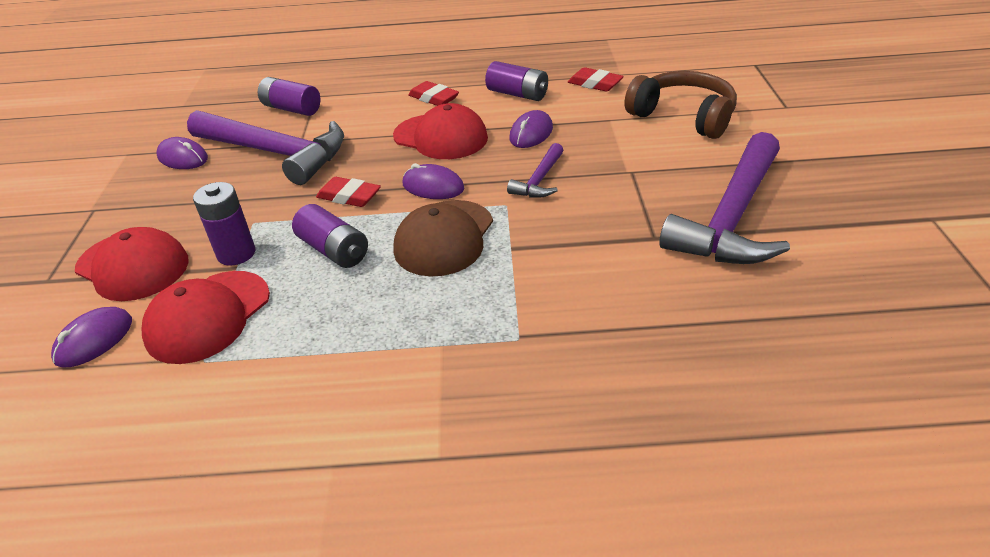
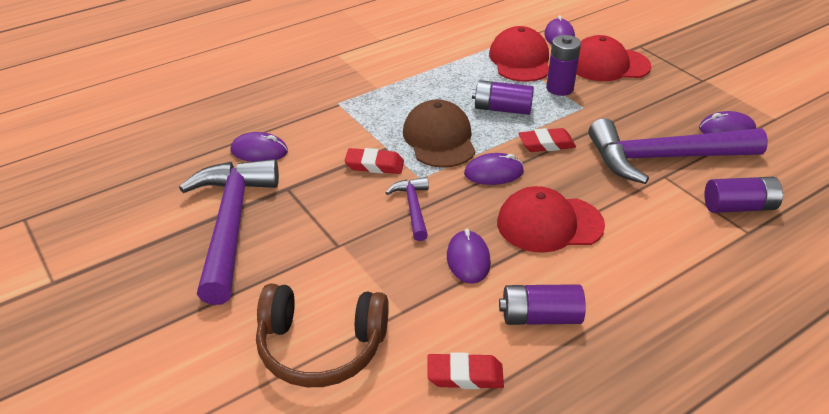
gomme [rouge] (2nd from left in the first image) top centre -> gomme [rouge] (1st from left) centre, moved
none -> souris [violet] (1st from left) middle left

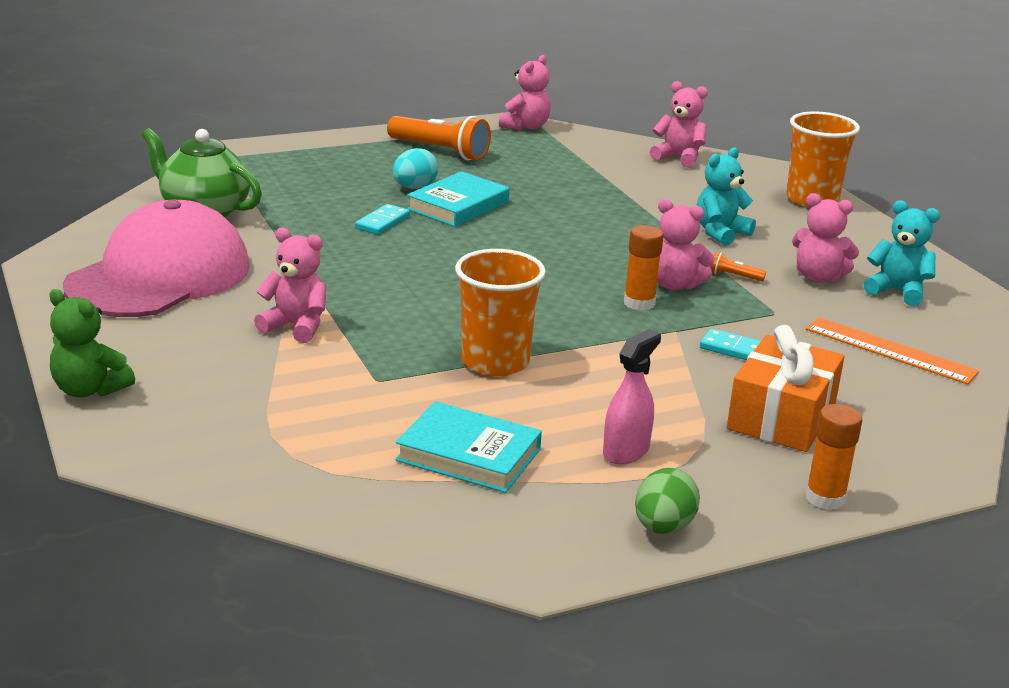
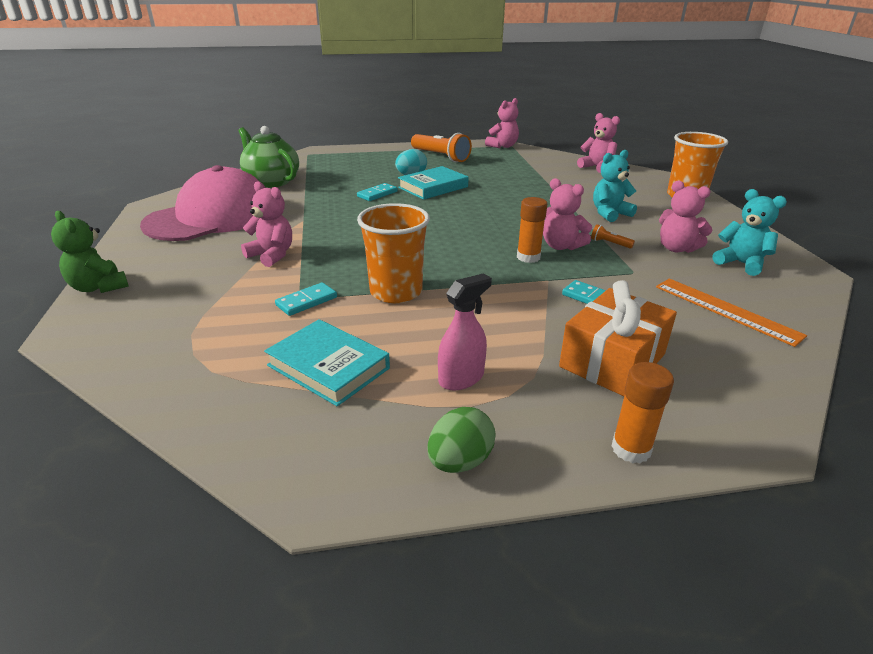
none -> domino [turquoise] (1st from left) centre

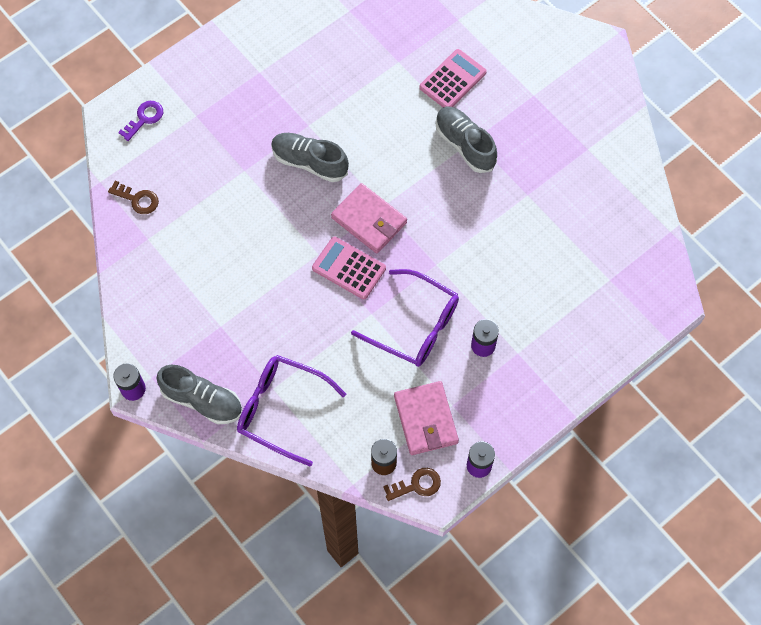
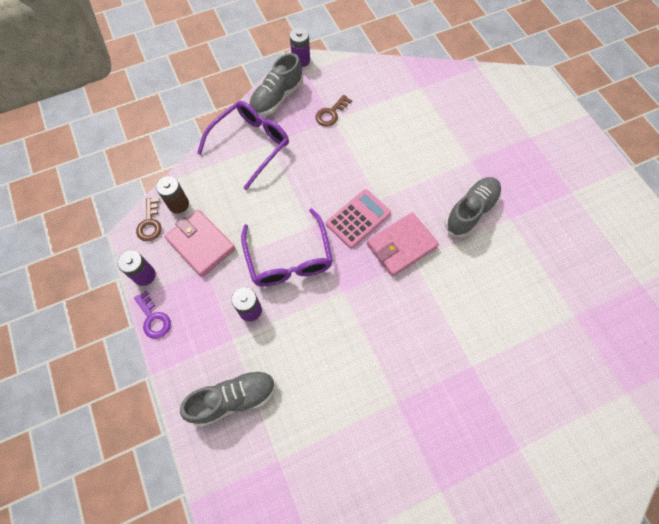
calculatrice [rose] (2nd from left) top centre -> none
clé [violet] top left -> clé [violet] middle left, moved
chaussure [gris] (3rd from left in the first image) top centre -> chaussure [gris] (1st from left) bottom centre, moved
clé [marron] (1st from left in the first image) top left -> clé [marron] (2nd from left) top centre, moved
lunettes [violet] (2nd from left) centre, 60 degrees counterclockwise
portefeuille [rose] (2nd from left in the first image) bottom centre -> portefeuille [rose] (1st from left) middle left, 45 degrees clockwise

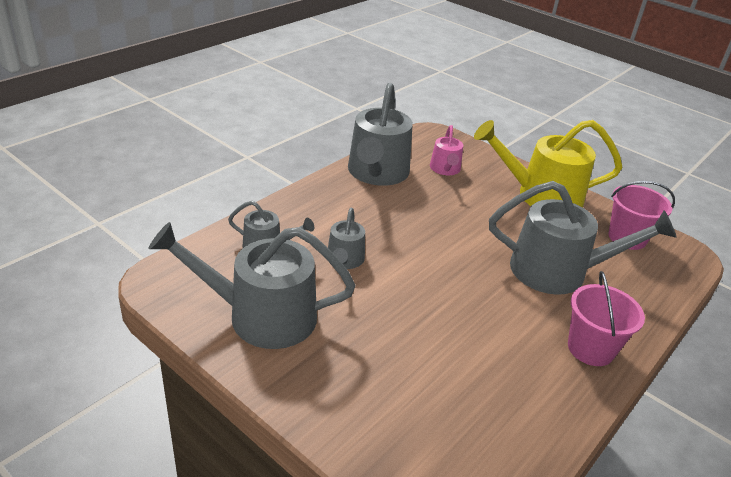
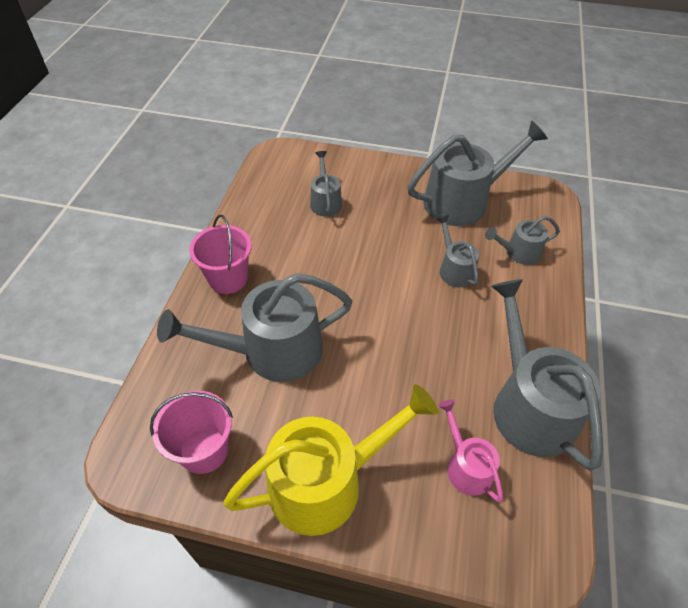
none -> arrosoir [gris] (2nd from left) top centre

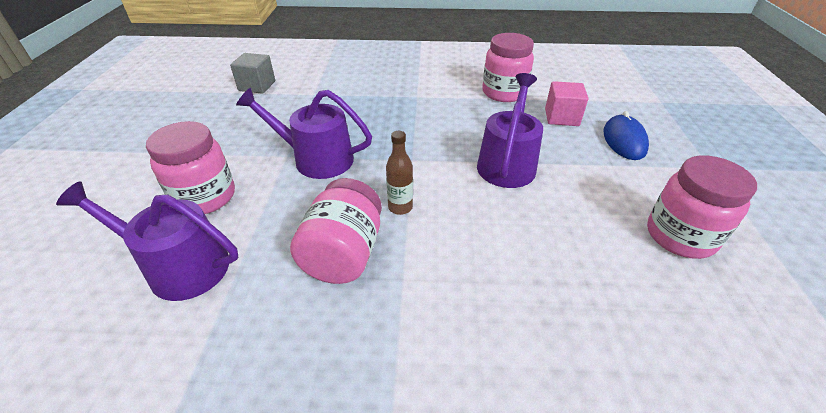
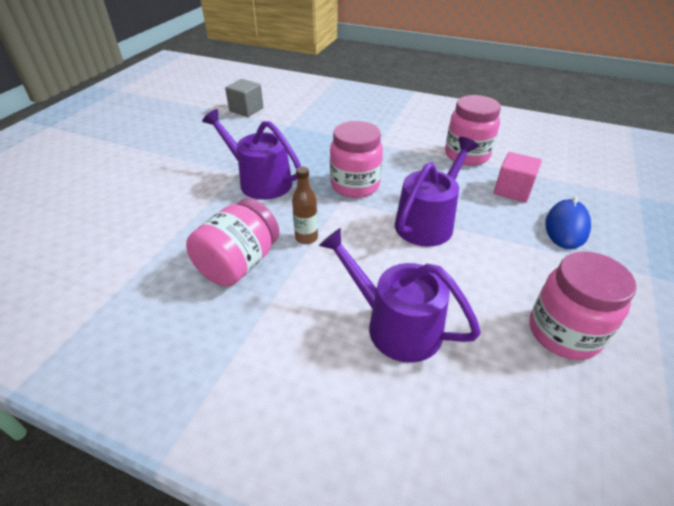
bocal [rose] (1st from left in the first image) middle left -> bocal [rose] (2nd from left) top centre, moved
arrosoir [violet] (1st from left in the first image) middle left -> arrosoir [violet] (2nd from left) centre, moved

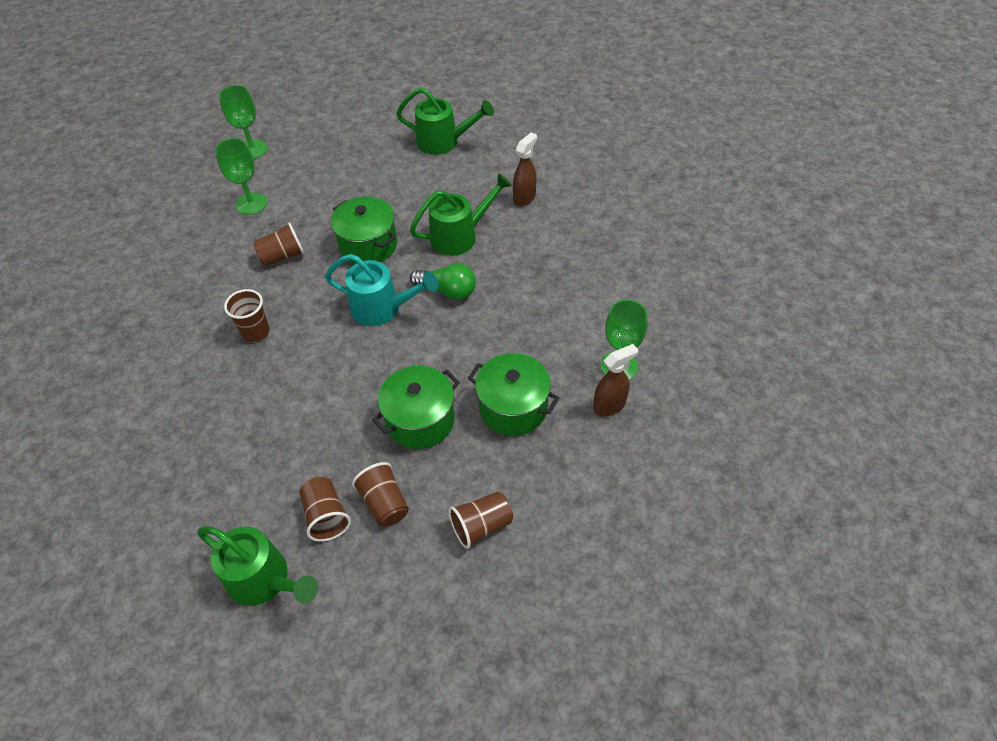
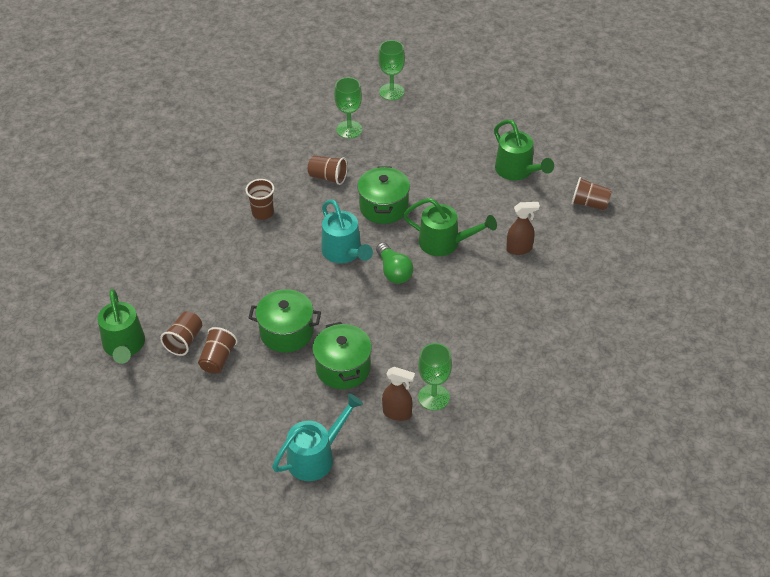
gobelet [marron] (5th from left) bottom centre -> gobelet [marron] (5th from left) middle right, moved
none -> arrosoir [turquoise] (1st from left) bottom centre

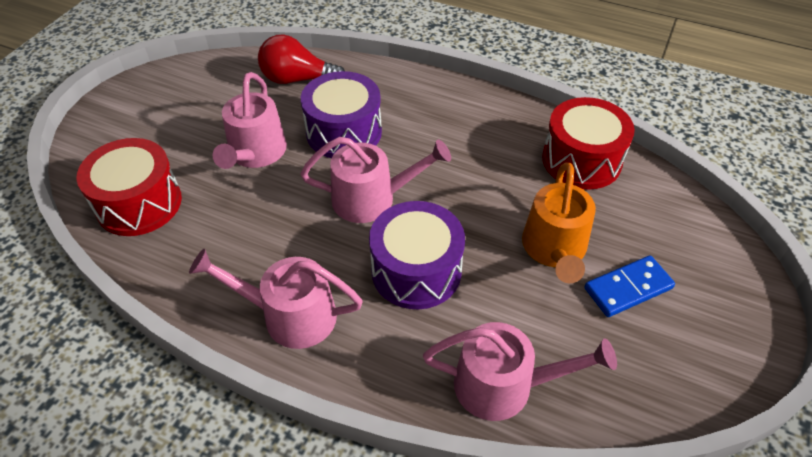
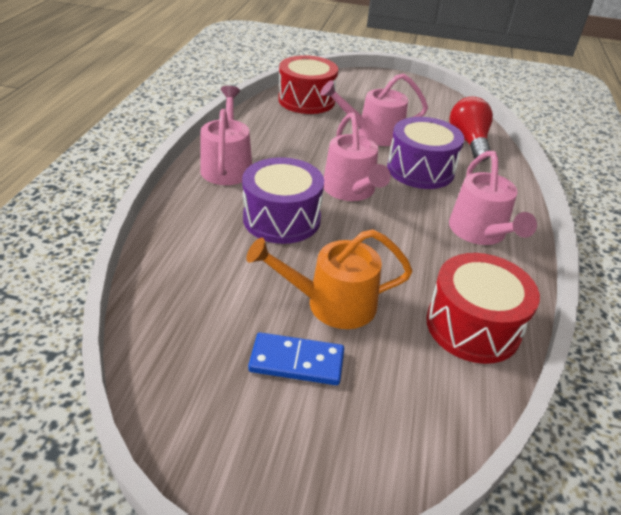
domino [bleu] middle right -> domino [bleu] bottom centre, 45 degrees counterclockwise
arrosoir [rose] (4th from left) bottom centre -> arrosoir [rose] (4th from left) middle right, moved

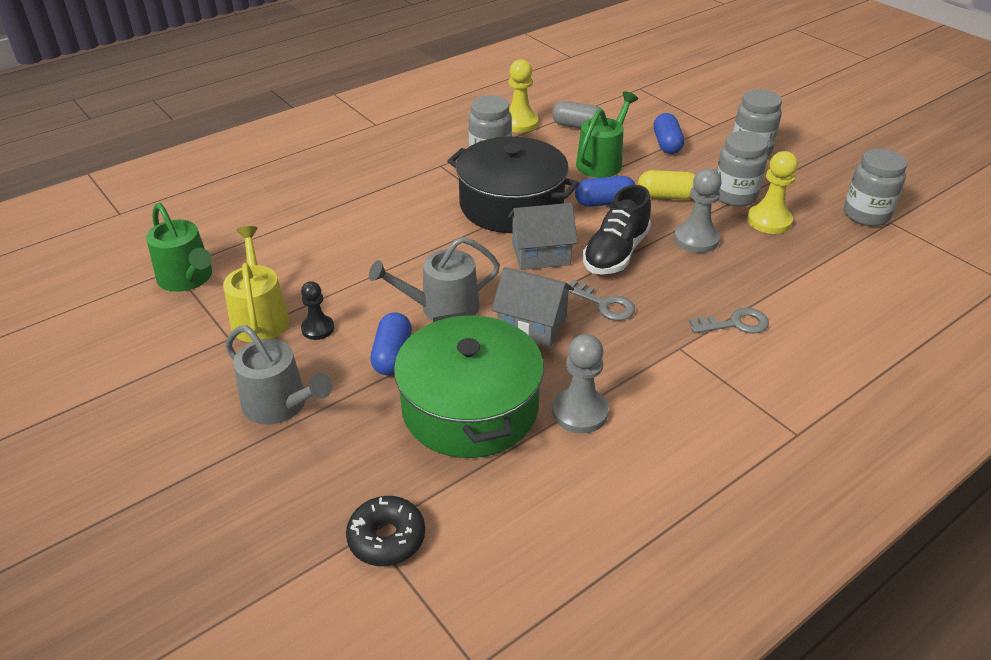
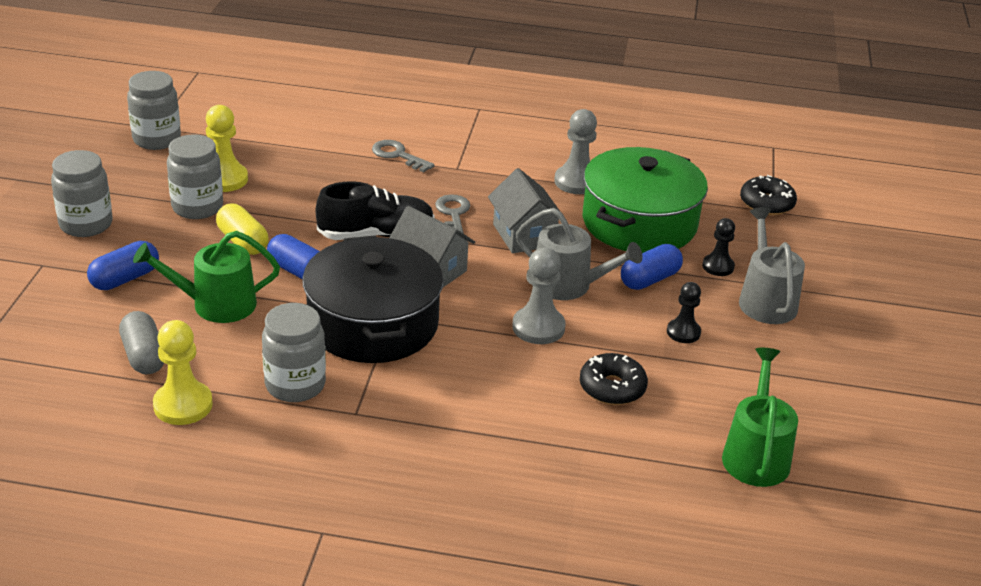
pion [gris] (2nd from left in the first image) top right -> pion [gris] (1st from left) centre, moved
arrosoir [jaune] middle left -> none
none -> pion [noir] (2nd from left) middle right
none -> beignet [noir] (1st from left) centre

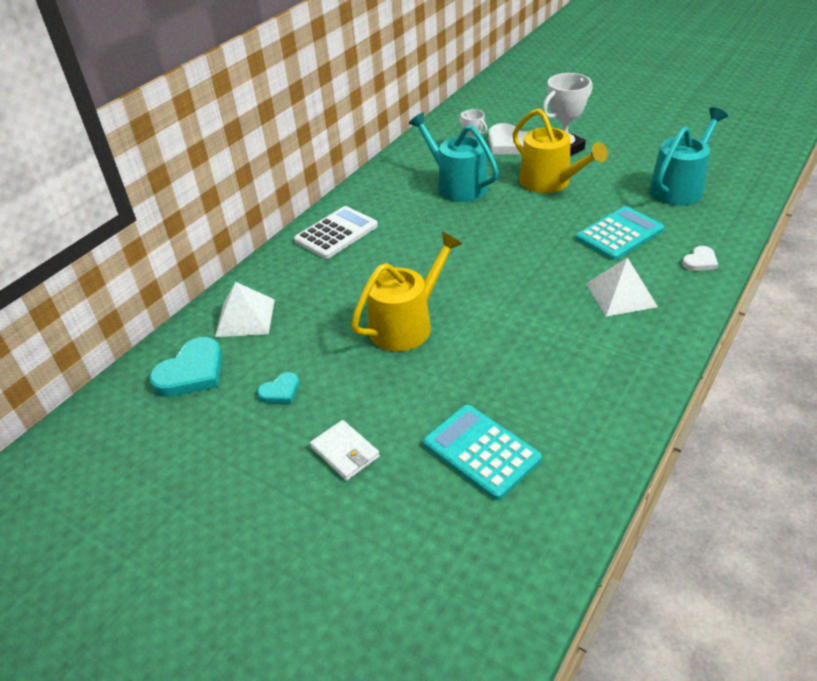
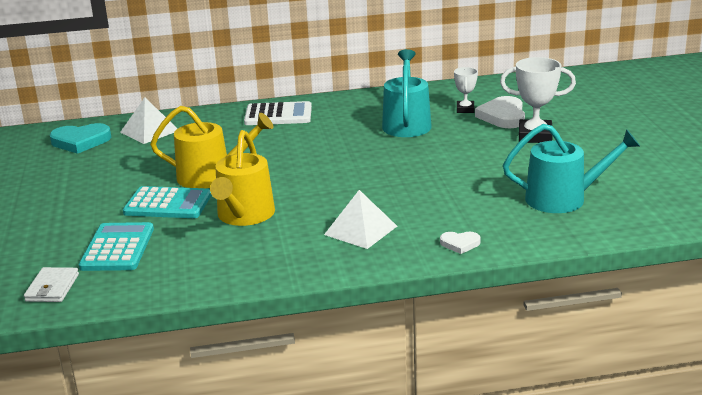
arrosoir [jaune] (2nd from left) top right -> arrosoir [jaune] (2nd from left) centre, moved
calculatrice [turquoise] (2nd from left) middle right -> calculatrice [turquoise] (2nd from left) middle left, moved
cœur [turquoise] (2nd from left) centre -> none
portefeuille [blanc] centre -> portefeuille [blanc] bottom left, moved

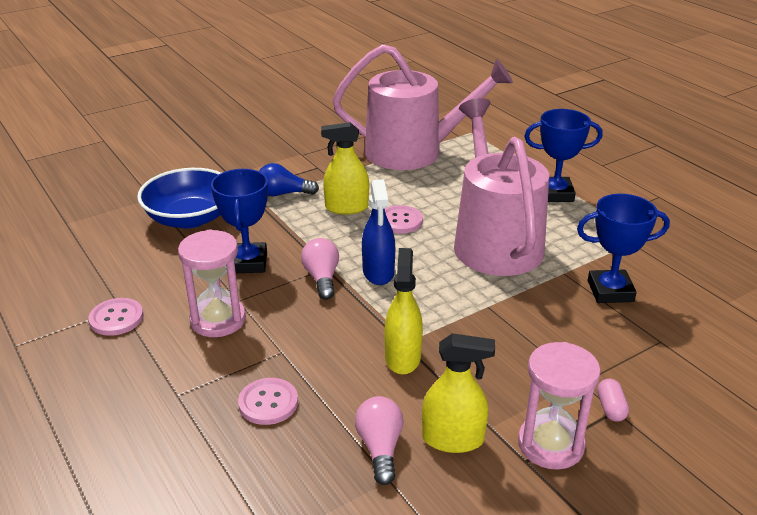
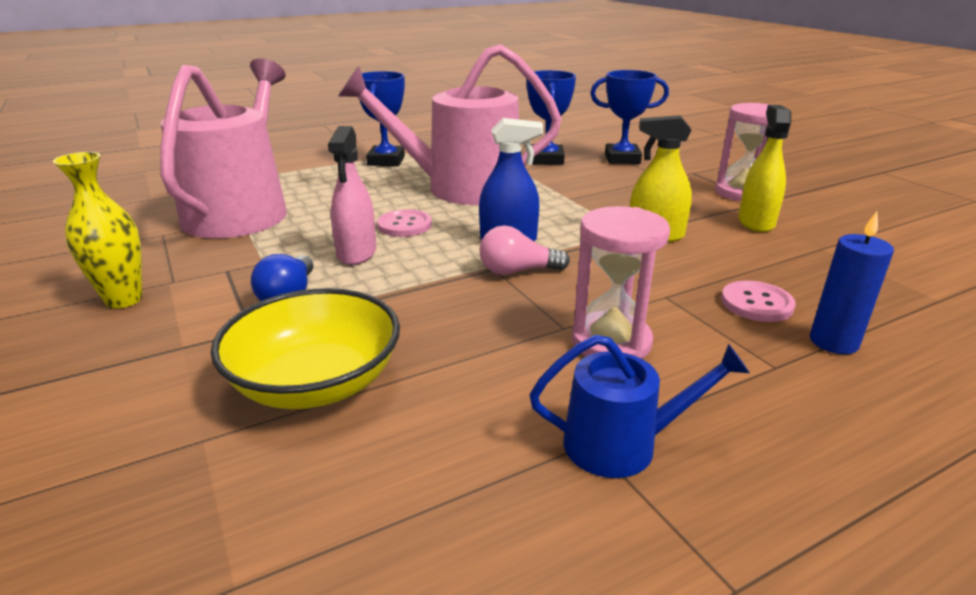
vaporisateur [jaune] (1st from left) top centre -> vaporisateur [rose] top centre
bol [bleu] middle left -> bol [jaune] middle left
trophée [bleu] (1st from left in the first image) middle left -> trophée [bleu] (3rd from left) top centre, moved
bouton [rose] (1st from left) middle left -> arrosoir [bleu] bottom centre
gélule [rose] bottom right -> none
ampoule [rose] (2nd from left) bottom centre -> none
none -> vase [jaune] middle left
none -> bougie [bleu] middle right

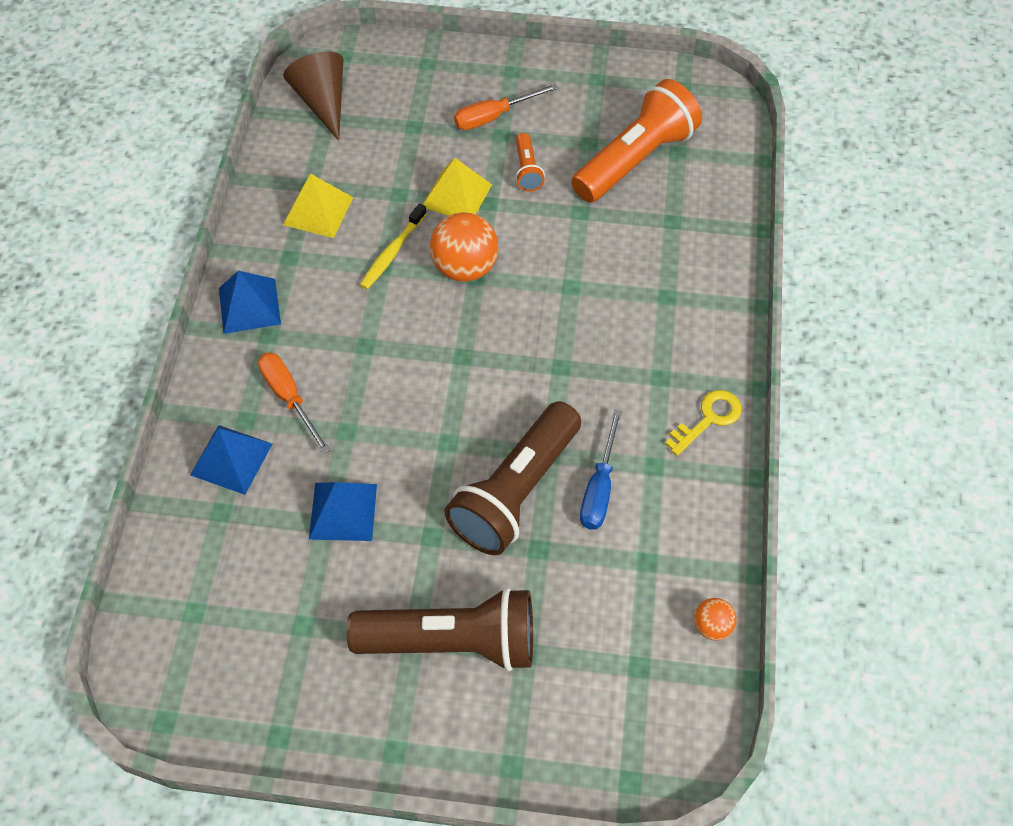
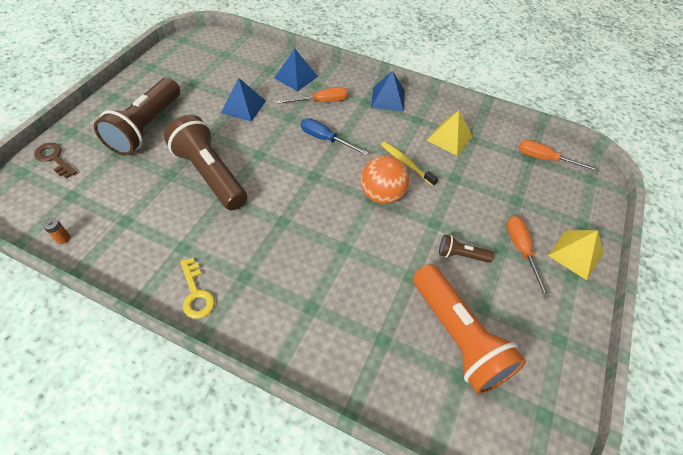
cône [marron] top left -> tournevis [orange] (3rd from left) middle right
lampe de poche [orange] (1st from left) top centre -> lampe de poche [marron] (3rd from left) middle right
pyramide [jaune] (2nd from left) top centre -> pyramide [jaune] (2nd from left) middle right, moved
tournevis [bleu] centre -> tournevis [bleu] top centre, moved
balle [orange] (2nd from left) bottom right -> pile [orange] middle left
none -> clé [marron] middle left

